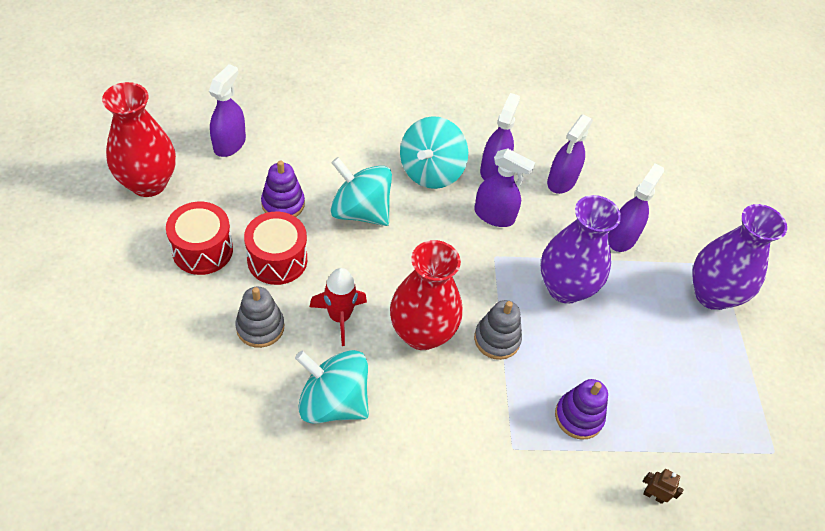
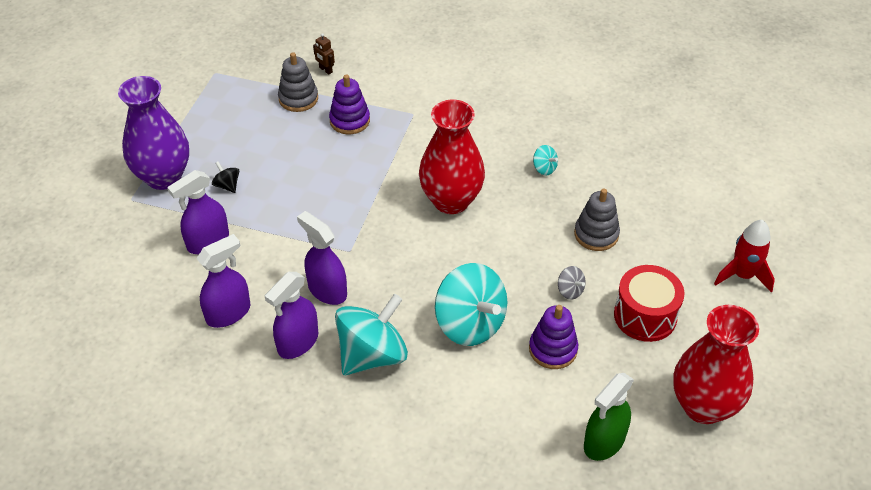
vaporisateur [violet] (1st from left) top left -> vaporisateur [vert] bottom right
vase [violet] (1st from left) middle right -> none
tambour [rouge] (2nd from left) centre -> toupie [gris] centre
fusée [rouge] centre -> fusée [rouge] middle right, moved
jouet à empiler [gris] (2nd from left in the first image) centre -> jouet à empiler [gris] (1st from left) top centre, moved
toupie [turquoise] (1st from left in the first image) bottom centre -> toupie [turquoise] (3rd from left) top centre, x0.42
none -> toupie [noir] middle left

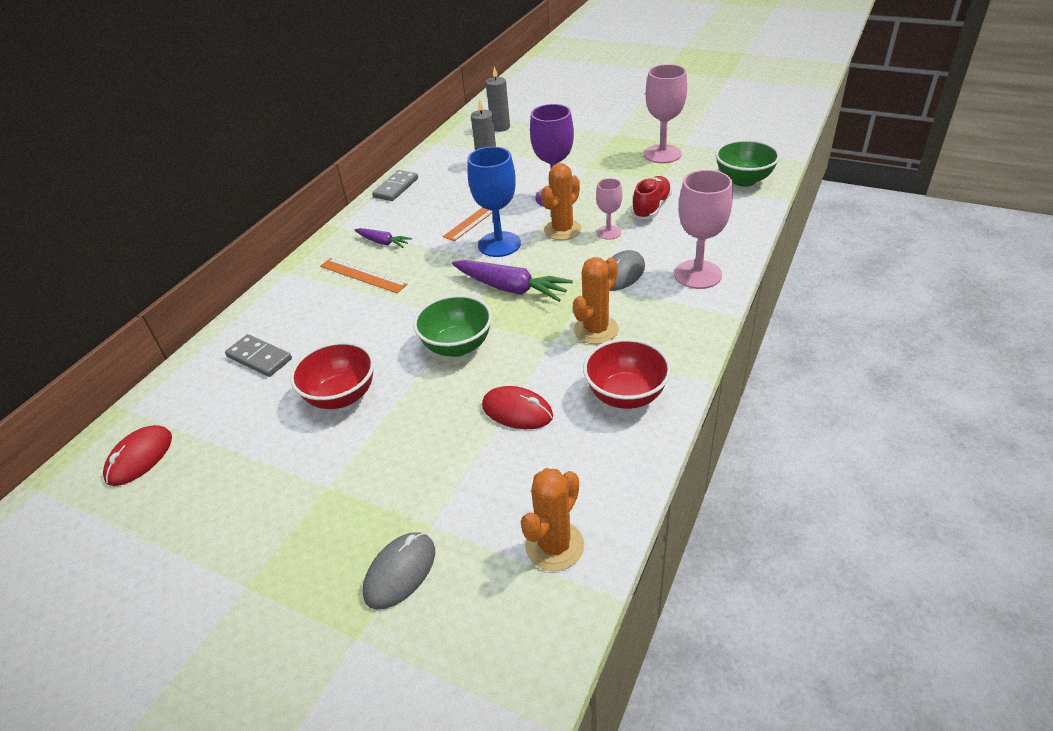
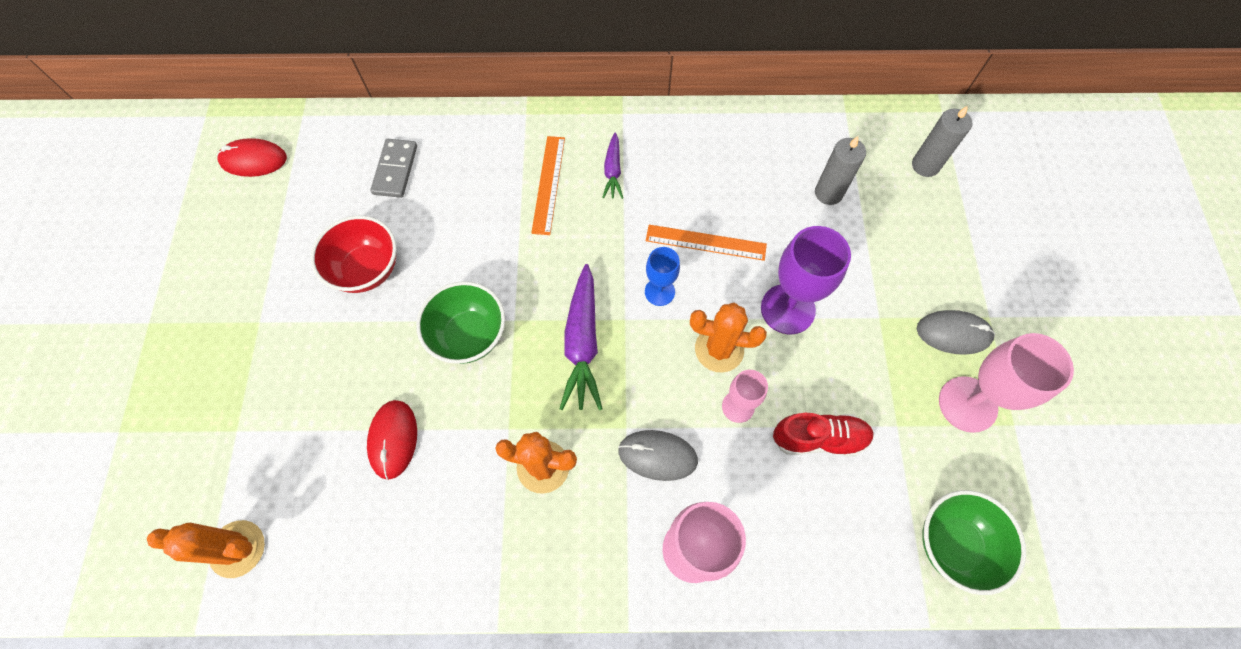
verre à pied [bleu] top centre -> verre à pied [bleu] centre, x0.57
domino [gris] (2nd from left) top centre -> none
bol [rouge] (2nd from left) centre -> none
souris [gris] (1st from left in the first image) bottom centre -> souris [gris] (2nd from left) middle right, moved

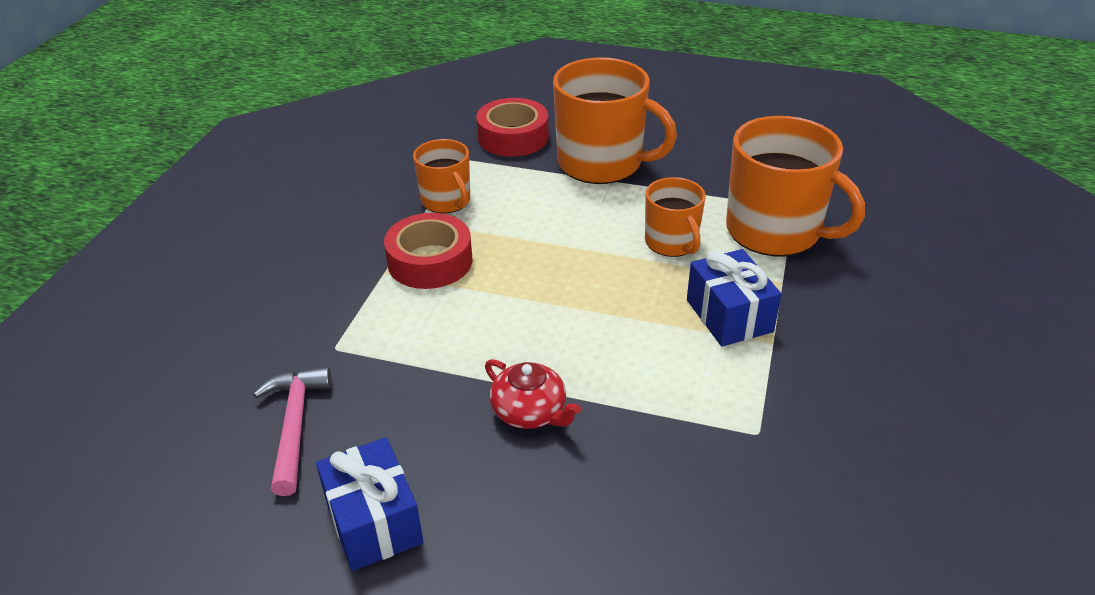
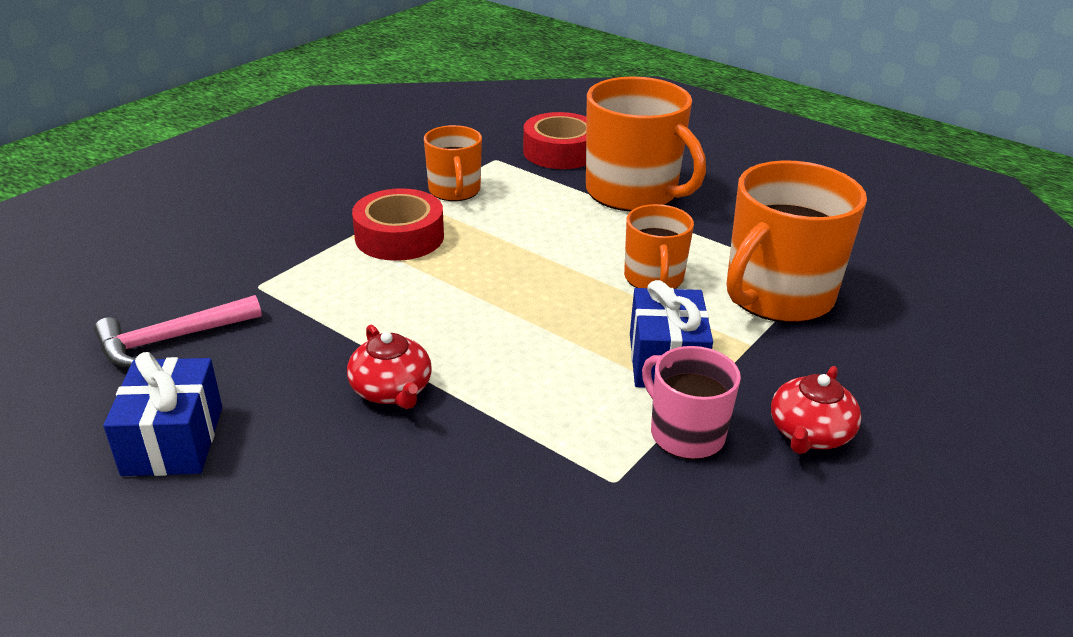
tasse [orange] (4th from left) top right -> tasse [orange] (4th from left) middle right, 75 degrees clockwise
marteau [rose] bottom left -> marteau [rose] middle left, 135 degrees counterclockwise
none -> tasse [rose] centre
none -> théière [rouge] (2nd from left) middle right

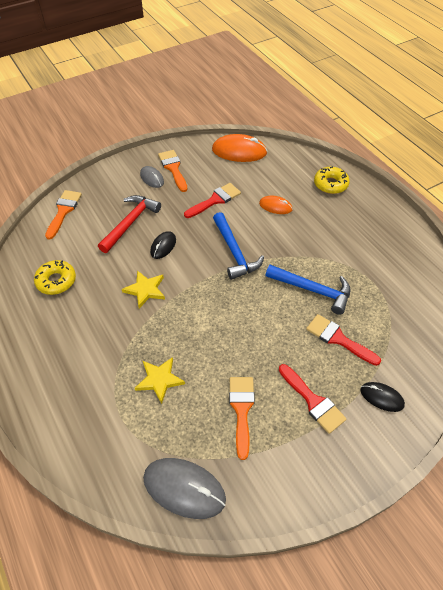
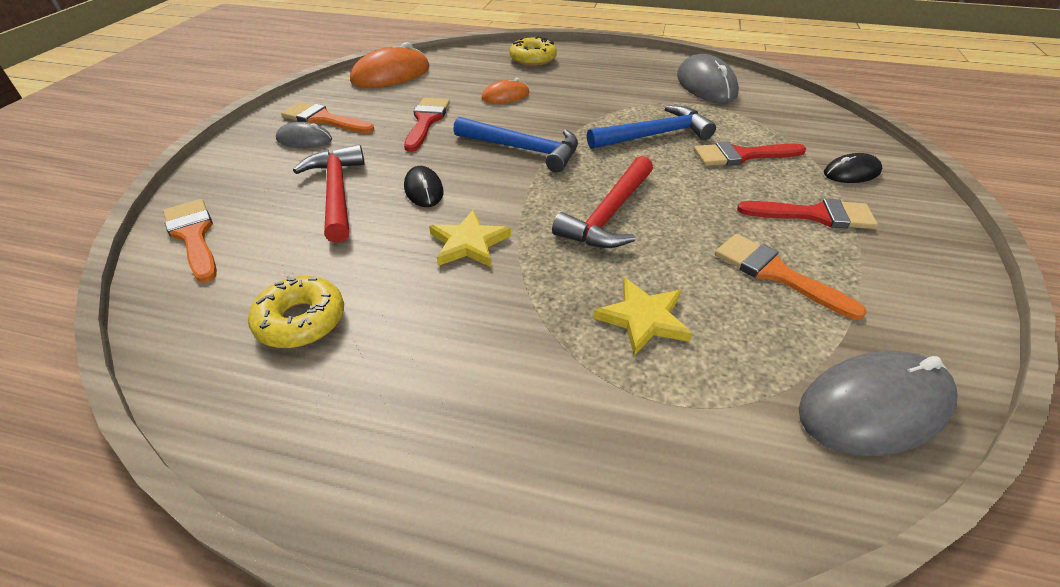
none -> souris [gris] (2nd from left) top right
none -> marteau [rouge] (2nd from left) centre

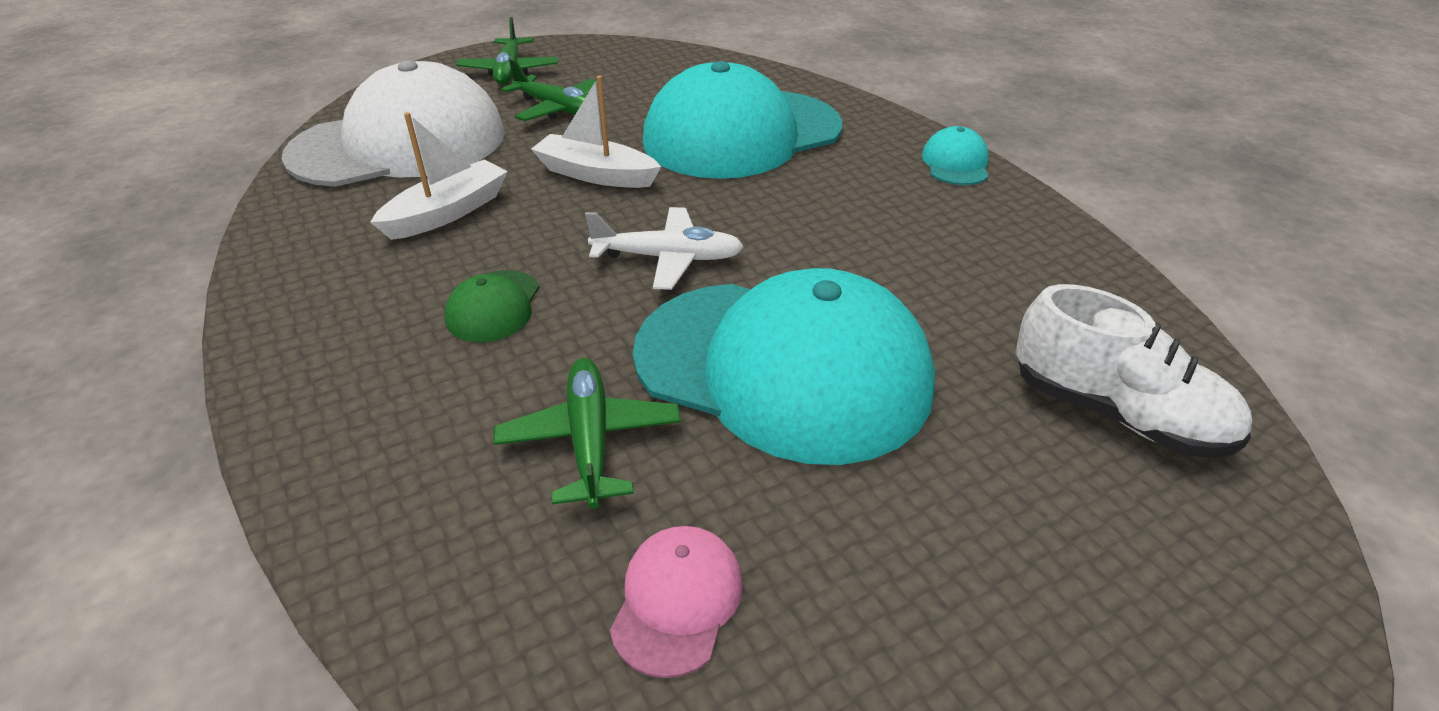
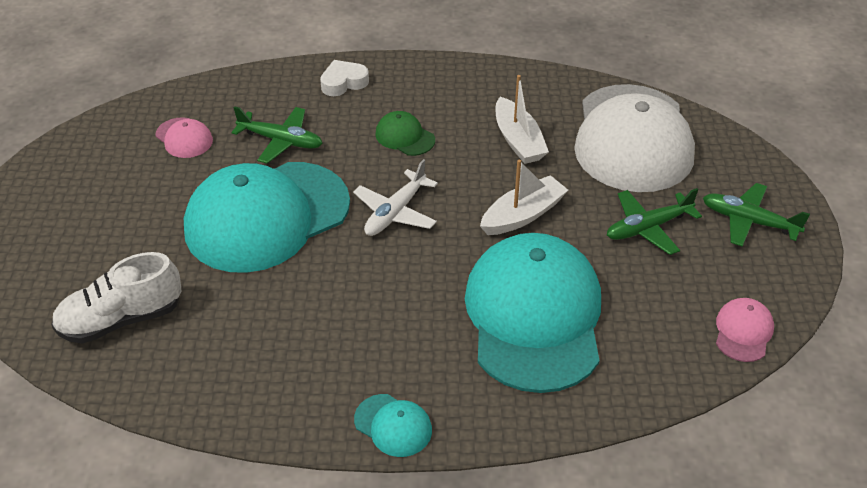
none -> cœur [blanc] top centre
none -> casquette [rose] (2nd from left) bottom right

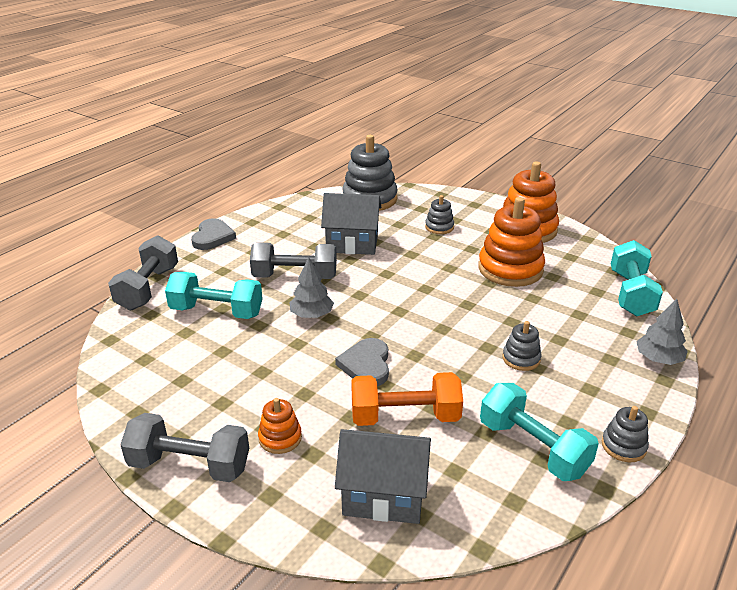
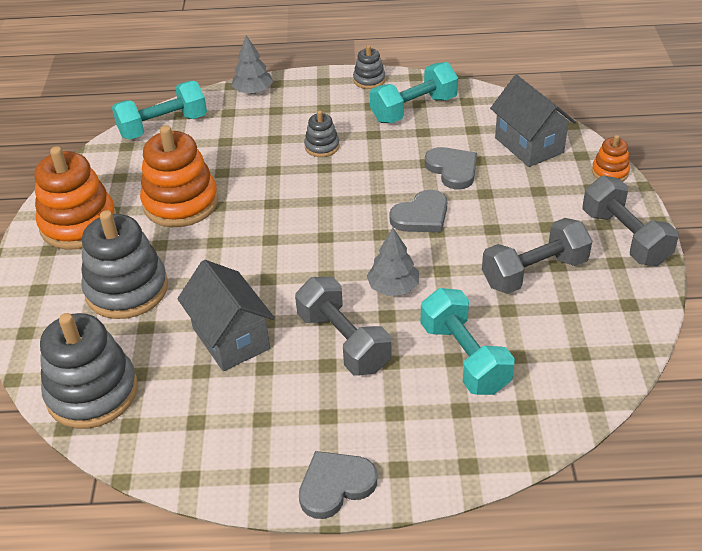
jouet à empiler [gris] (2nd from left) centre -> jouet à empiler [gris] (2nd from left) middle left, x2.04
haltère [gris] (1st from left in the first image) middle left -> haltère [gris] (2nd from left) middle right, moved
haltère [orange] bottom centre -> cœur [gris] (3rd from left) top centre
haltère [turquoise] (2nd from left) bottom right -> haltère [turquoise] (2nd from left) top centre, 45 degrees clockwise
jouet à empiler [orange] (1st from left in the first image) bottom centre -> jouet à empiler [orange] (3rd from left) top right, moved

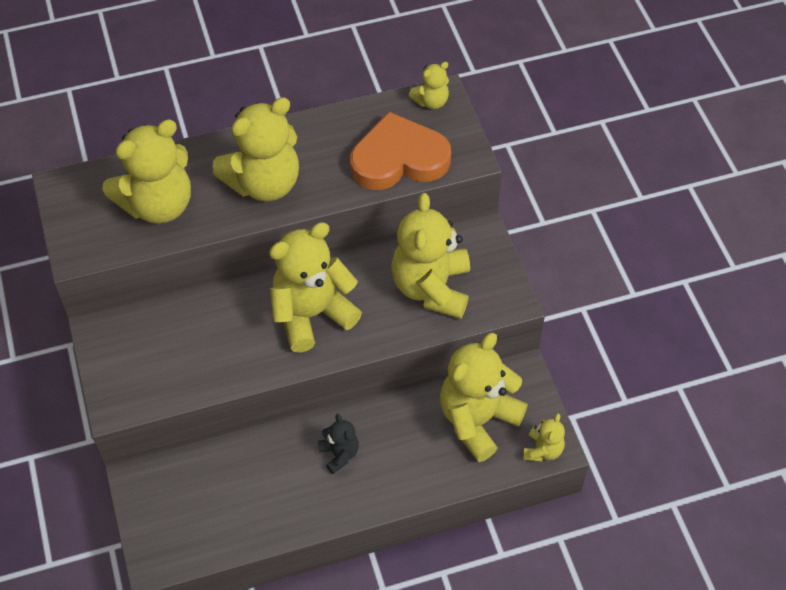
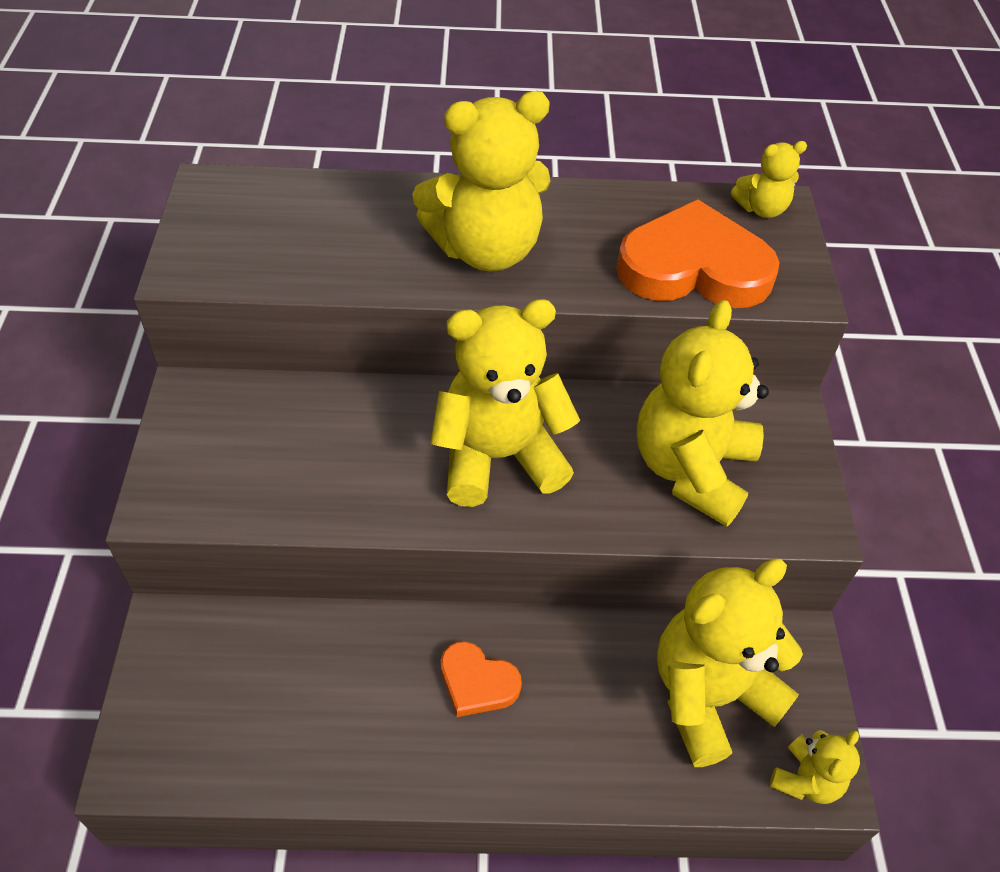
ours en peluche [jaune] (1st from left) top left -> none
ours en peluche [noir] bottom centre -> cœur [orange] (1st from left) bottom centre

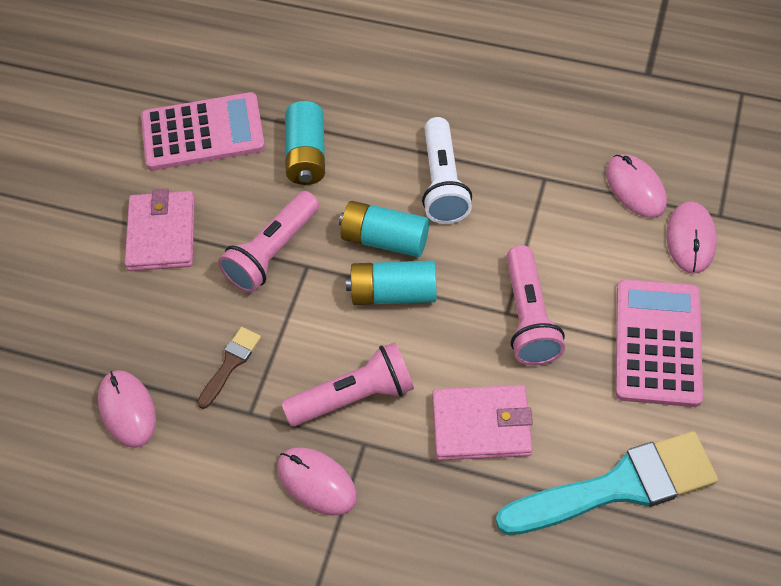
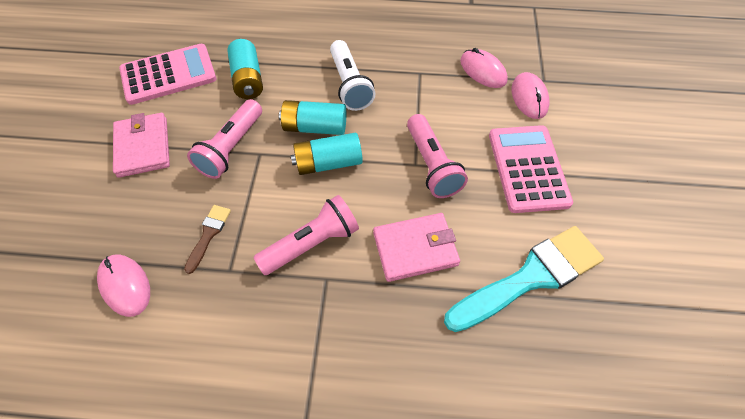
souris [rose] (2nd from left) bottom centre -> none

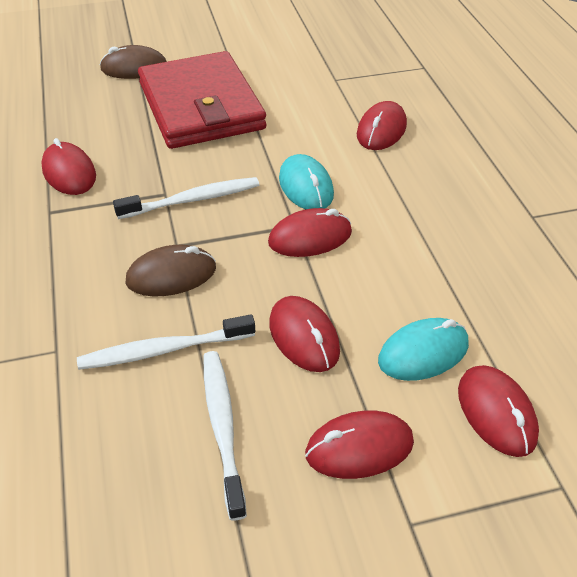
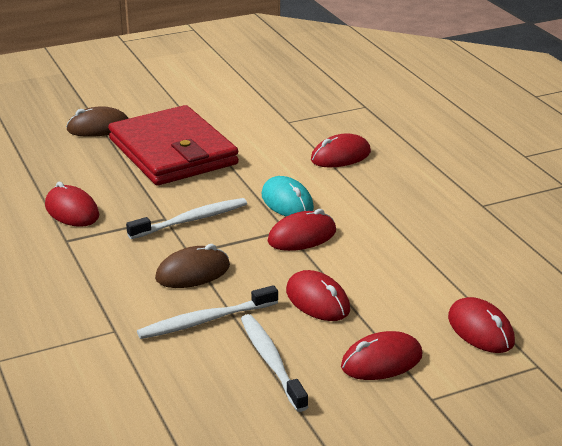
souris [rouge] (5th from left in the first image) top centre -> souris [rouge] (4th from left) centre, 45 degrees clockwise
souris [turquoise] (2nd from left) middle right -> none

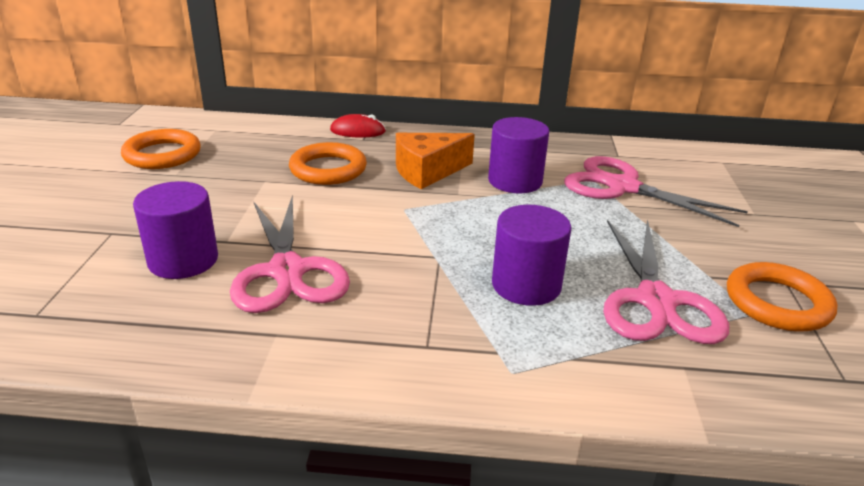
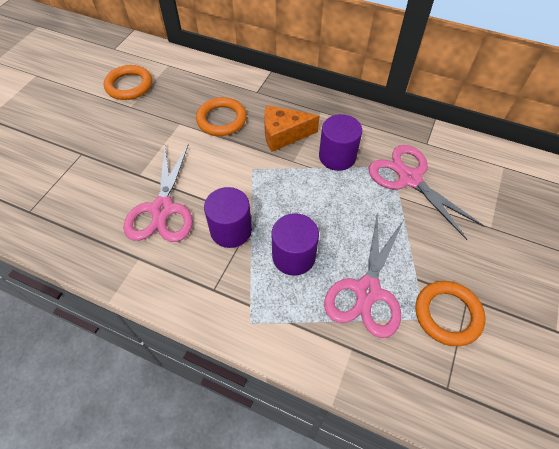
souris [rouge] top centre -> none
cylindre [violet] (1st from left) middle left -> cylindre [violet] (1st from left) centre, moved

